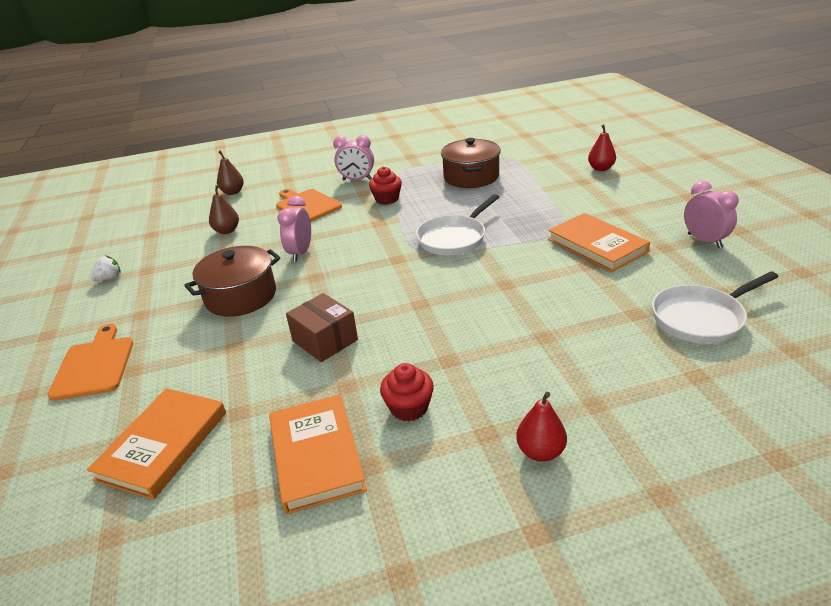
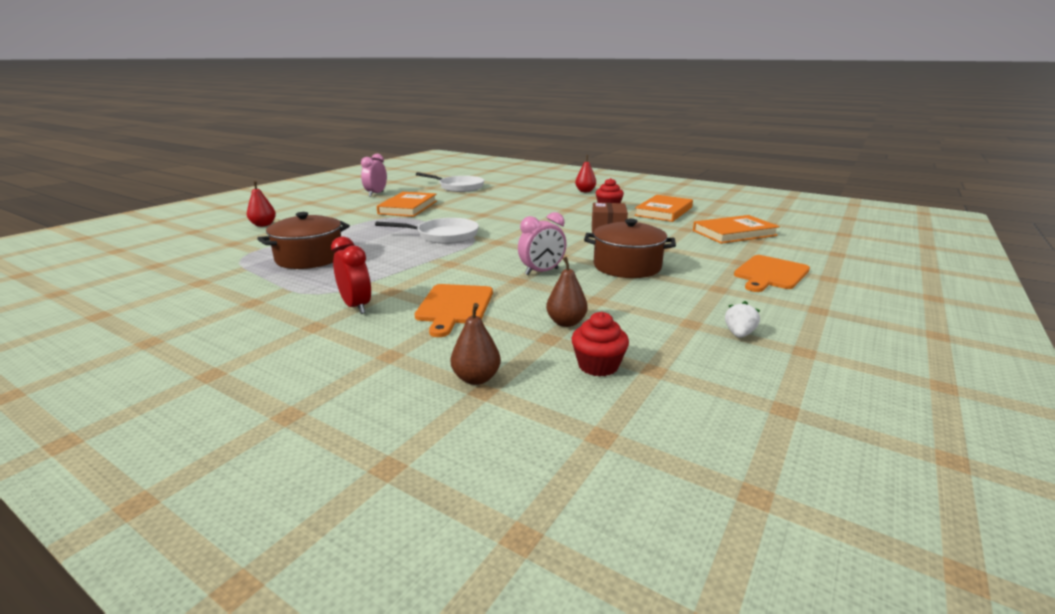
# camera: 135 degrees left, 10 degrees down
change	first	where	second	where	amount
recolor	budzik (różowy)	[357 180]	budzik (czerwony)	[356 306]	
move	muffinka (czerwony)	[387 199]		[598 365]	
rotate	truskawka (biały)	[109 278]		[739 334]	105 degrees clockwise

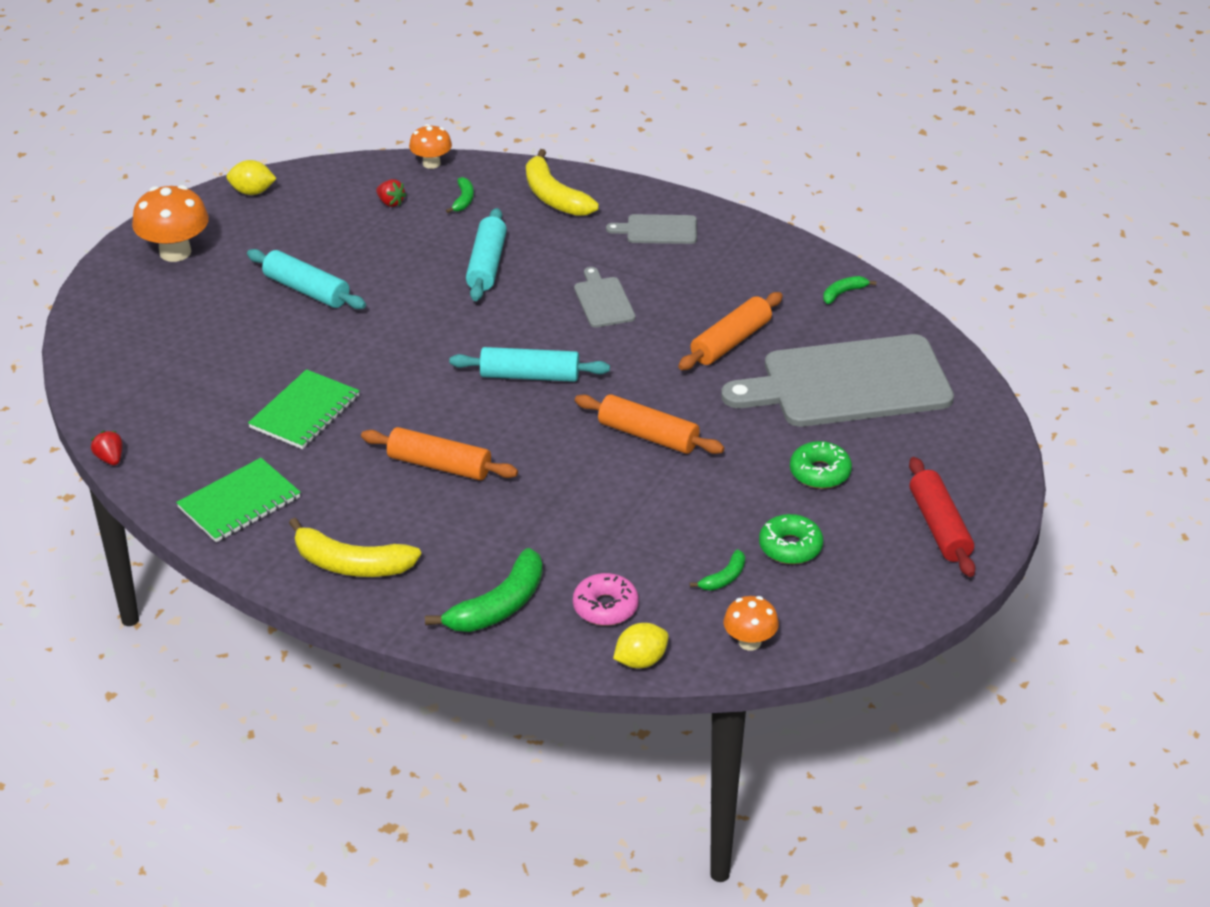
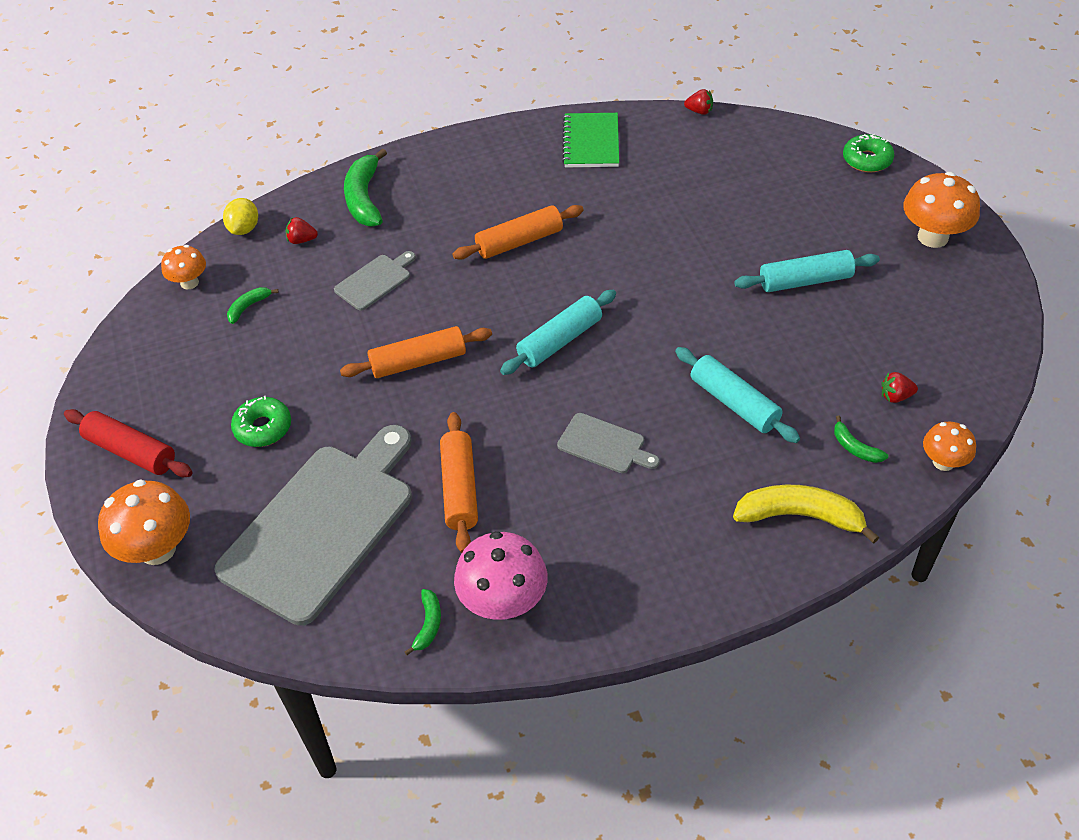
# camera: 135 degrees right, 10 degrees up
change	first	where	second	where	amount
insert			grzyb (pomarańczowy)	[157 549]	
rotate	banan (zielony)	[724 578]		[248 307]	45 degrees clockwise
replace	donut (różowy)	[605 607]	truskawka (czerwony)	[302 240]	
move	deska do krojenia (szary)	[658 230]		[375 281]	
insert			grzyb (różowy)	[503 602]	
move	donut (zielony)	[790 547]		[867 160]	
delete	cytryna (żółty)	[252 192]			
delete	zeszyt (zielony)	[305 412]			
delete	banan (żółty)	[351 564]			

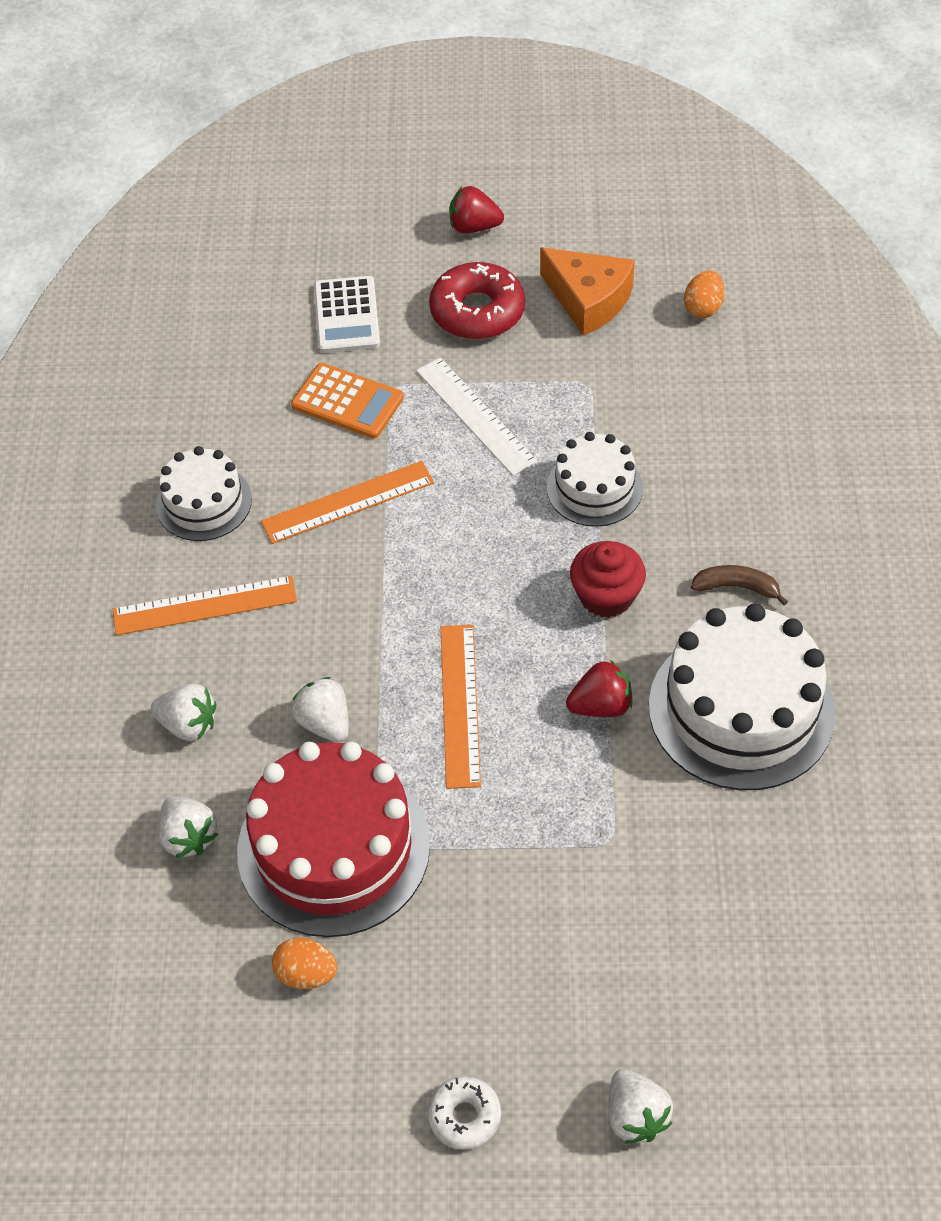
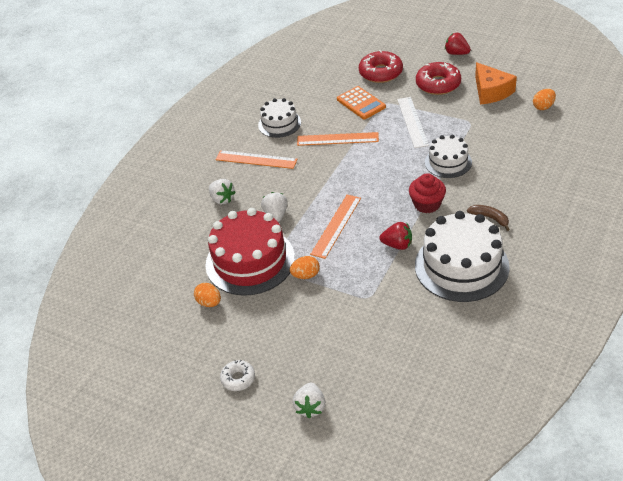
# camera: 30 degrees right, 10 degrees down
change	first	where	second	where	amount
insert			jajko (pomarańczowy)	[306 275]	
replace	kalkulator (biały)	[346 316]	donut (czerwony)	[381 73]	
delete	truskawka (biały)	[188 837]			

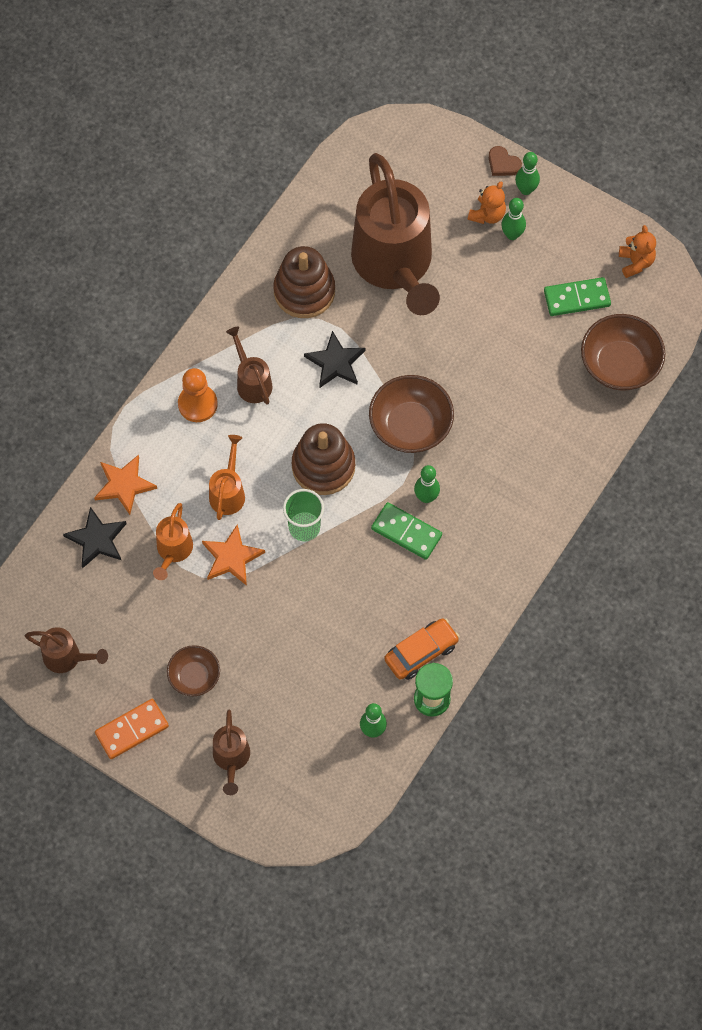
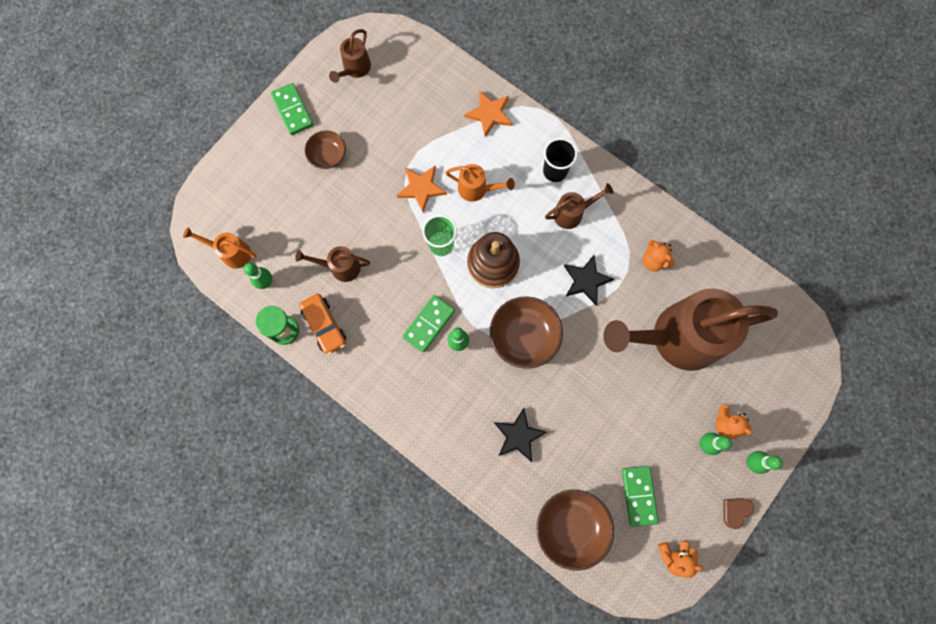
# camera: 95 degrees right, 10 degrees up
change	first	where	second	where	amount
move	konewka (pomarańczowy)	[173 551]		[231 253]	
recolor	kostka domina (pomarańczowy)	[132 730]	kostka domina (zielony)	[292 110]	
move	konewka (brązowy)	[231 759]		[340 267]	
move	gwiazda (czarny)	[97 539]		[518 436]	
replace	pionek (pomarańczowy)	[197 404]	szklanka (czarny)	[555 171]	
replace	zabawka nakładanka (brązowy)	[304 291]	miś (pomarańczowy)	[653 260]	
move	serce (brązowy)	[503 164]		[735 511]	

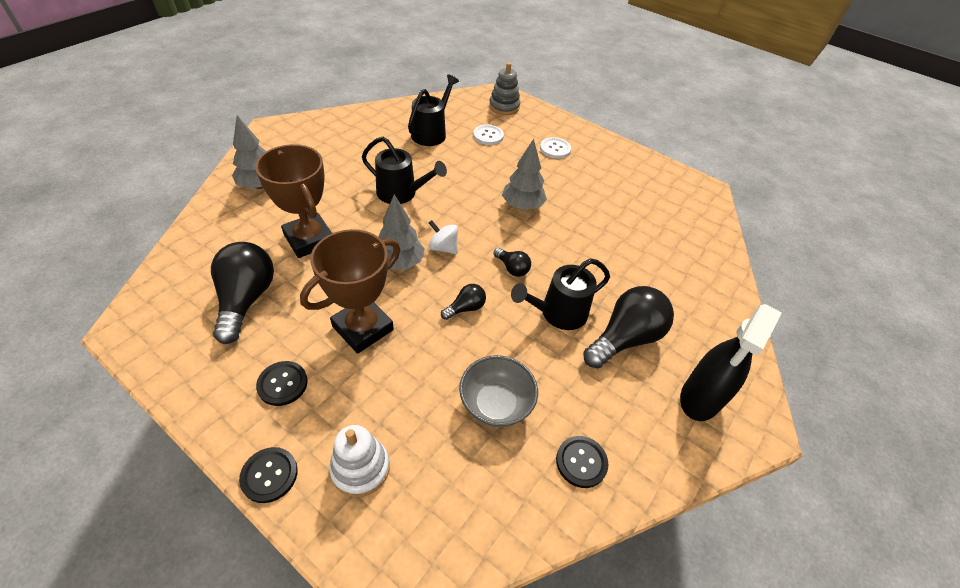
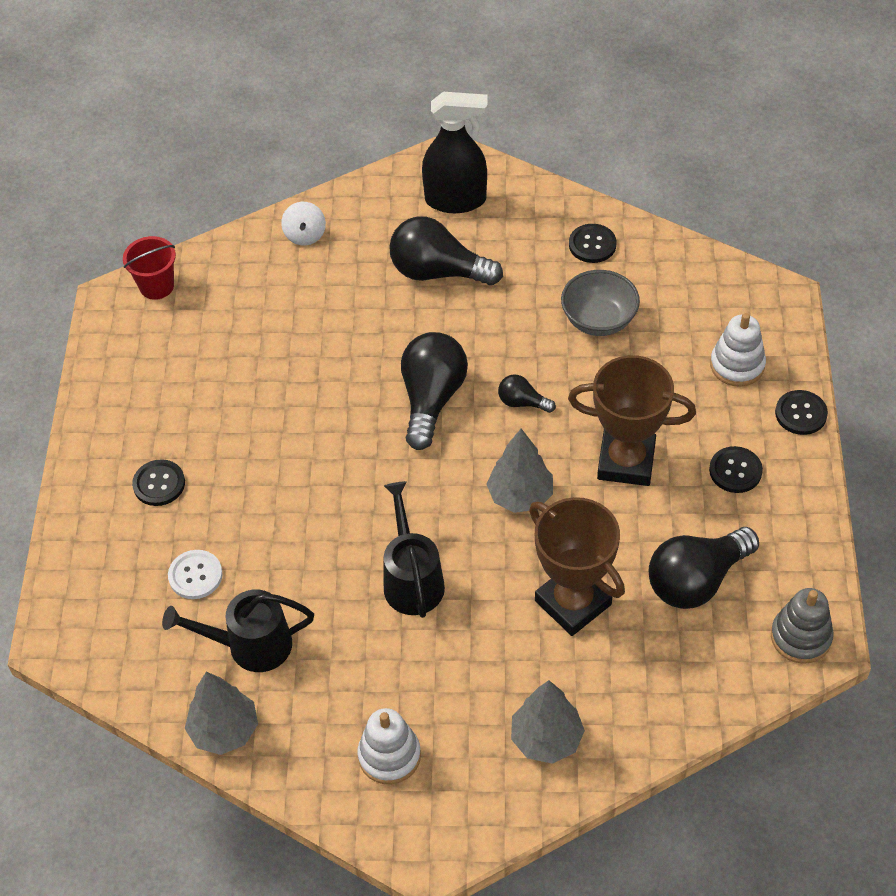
# camera: 120 degrees left, 5 degrees up
change	first	where	second	where	amount
insert			wiadro (czerwony)	[156 286]	
recolor	guzik (biały)	[555 149]	guzik (czarny)	[159 484]	
move	drzewko (szary)	[522 206]		[224 730]	
move	bączek (biały)	[443 248]		[305 235]	
insert			zabawka nakładanka (biały)	[389 756]	
resize	żarówka (czarny)	[512 268]		[431 399]	x2.04
rotate	puchar (brązowy)	[309 239]		[573 602]	60 degrees counterclockwise
move	zabawka nakładanka (szary)	[504 107]		[800 637]	
delete	konewka (czarny)	[558 313]			

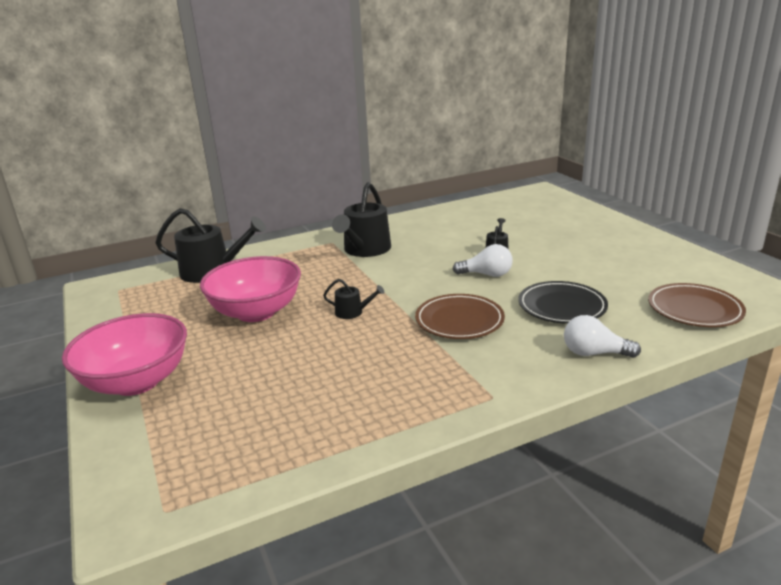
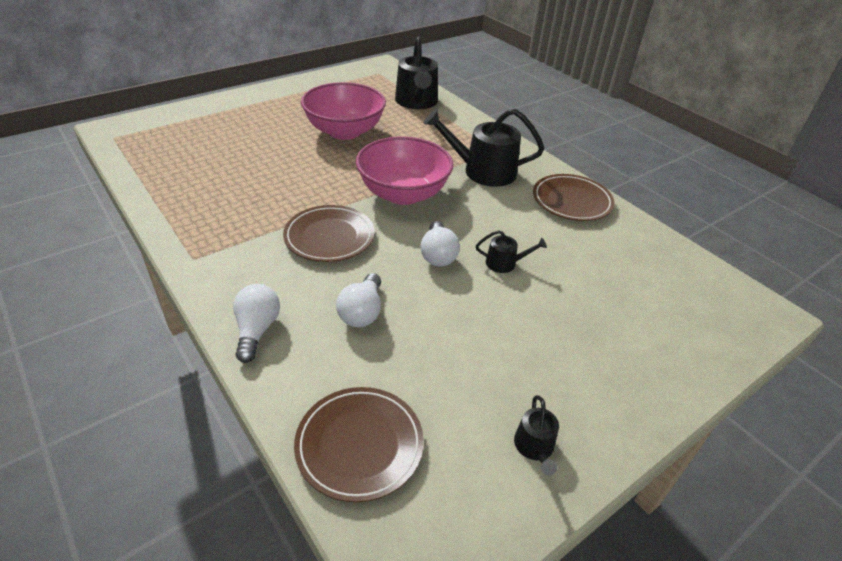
# camera: 75 degrees right, 15 degrees up
change	first	where	second	where	amount
replace	talerz (czarny)	[562 306]	żarówka (biały)	[362 312]	
move	miska (różowy)	[136 381]		[403 194]	
move	konewka (czarny)	[352 312]		[534 447]	
insert			talerz (brązowy)	[571 201]	

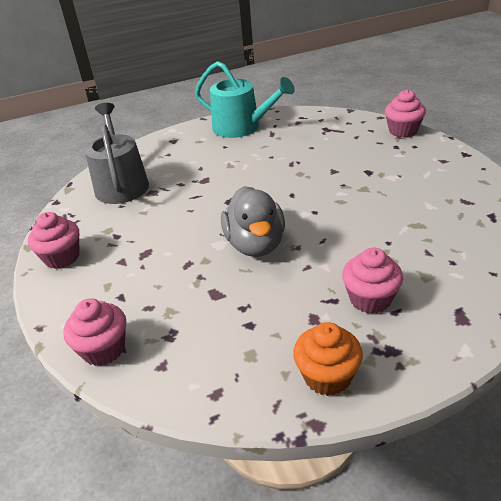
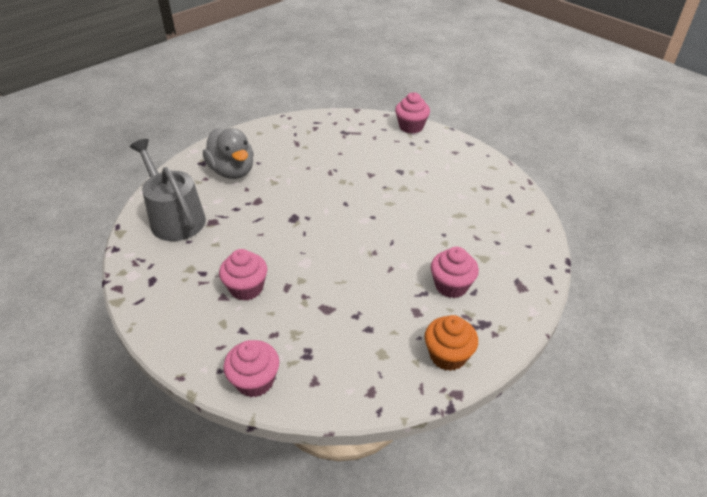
# camera: 25 degrees left, 5 degrees up
change	first	where	second	where	amount
move	kaczka (szary)	[255 244]		[232 171]	
move	muffinka (różowy)	[62 257]		[246 288]	
delete	konewka (turkusowy)	[242 127]			

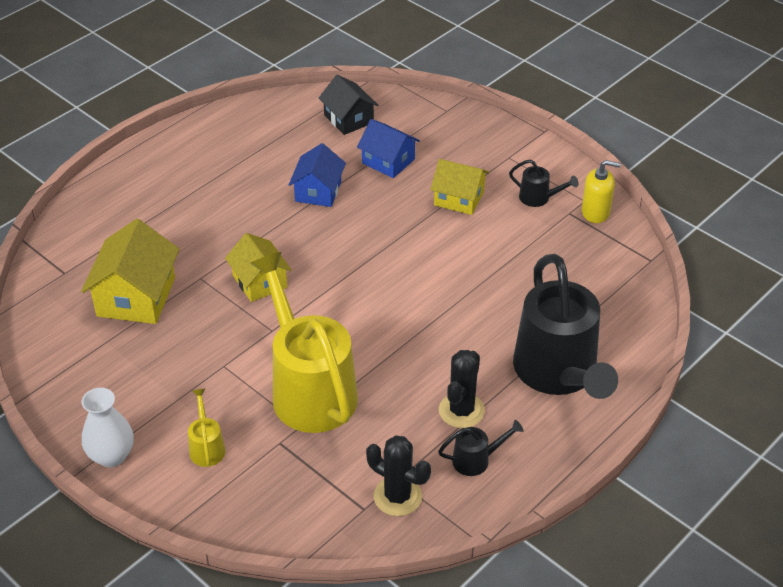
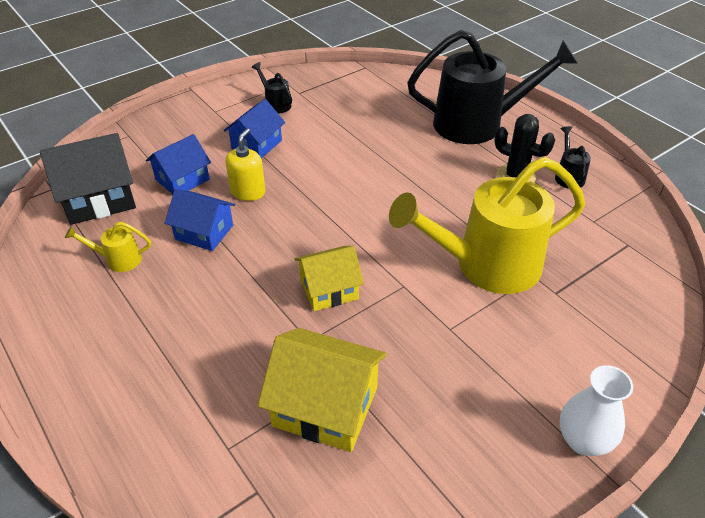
# camera: 80 degrees left, 0 degrees up
change	first	where	second	where	amount
resize	domek (czarny)	[348 119]		[99 198]	x1.52
move	konewka (żółty)	[206 447]		[118 260]	
recolor	domek (żółty)	[459 198]	domek (niebieski)	[256 144]	
move	dozownik mydła (żółty)	[596 212]		[248 192]	
rotate	konewka (czarny)	[539 198]		[275 104]	75 degrees counterclockwise
delete	kaktus (czarny)	[397 496]			

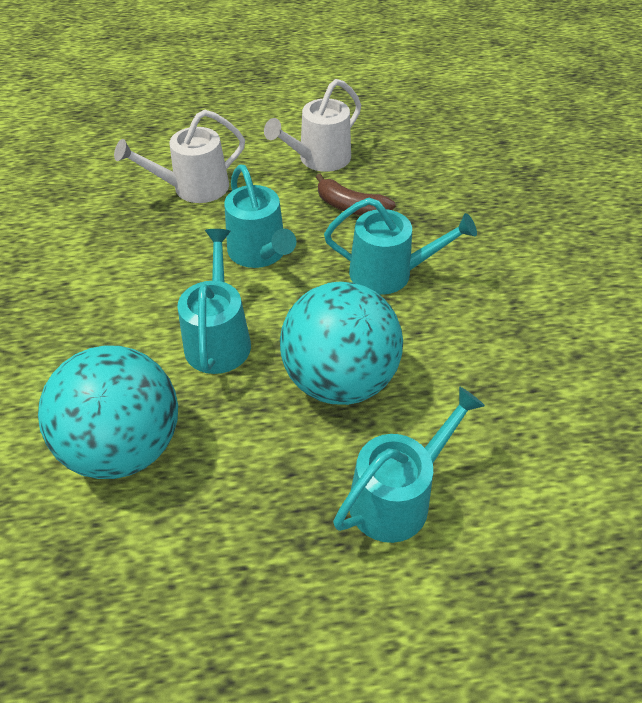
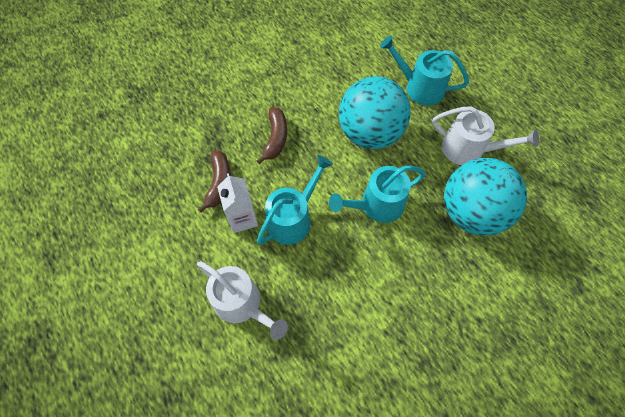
# camera: 115 degrees left, 15 degrees up
change	first	where	second	where	amount
insert			karton mleka (biały)	[242 218]	
replace	konewka (turkusowy)	[389 273]	banan (brązowy)	[275 138]	
move	konewka (biały)	[319 159]		[468 149]	

